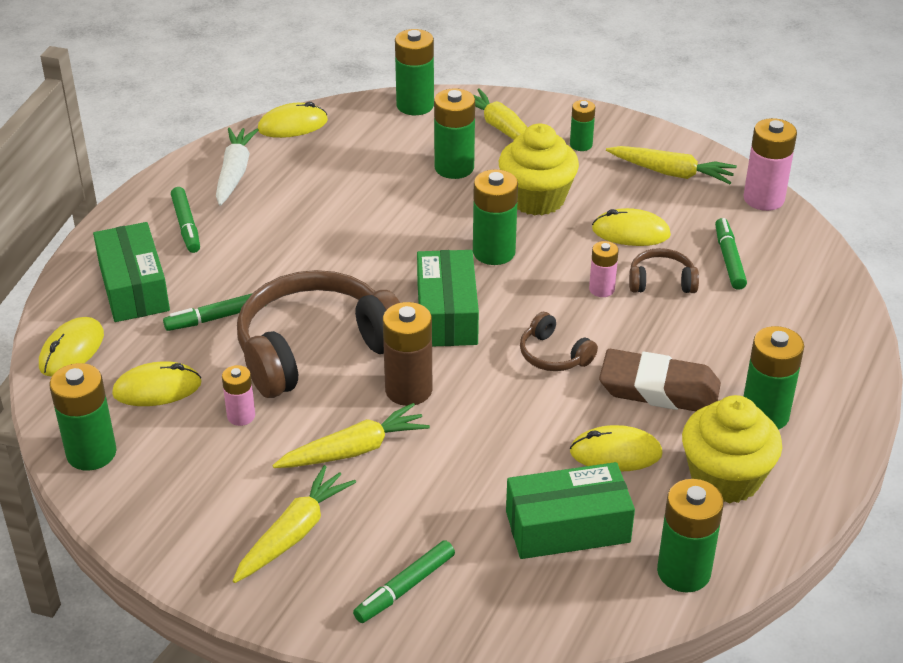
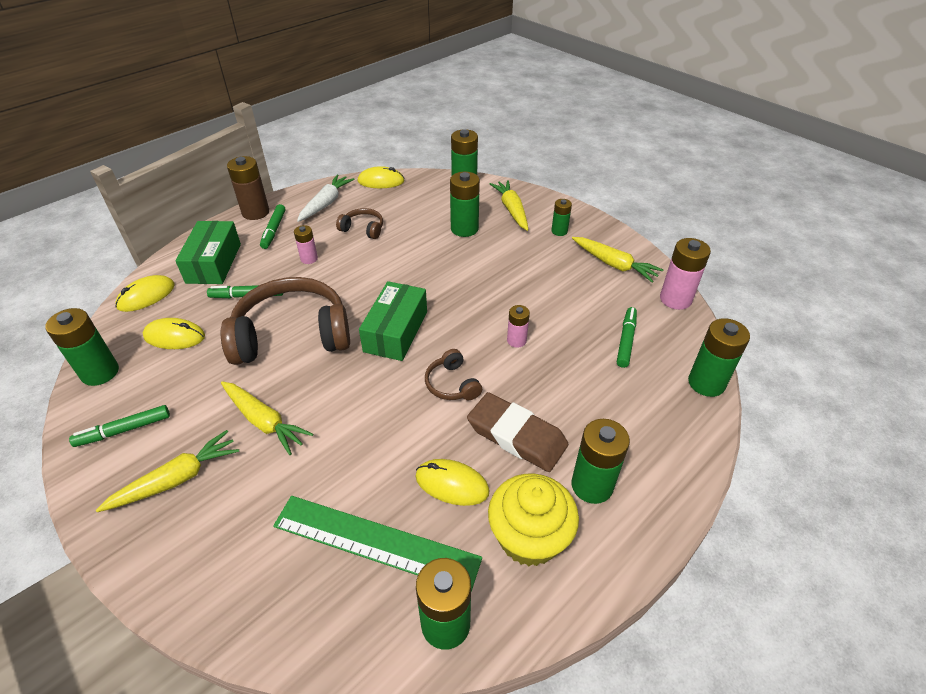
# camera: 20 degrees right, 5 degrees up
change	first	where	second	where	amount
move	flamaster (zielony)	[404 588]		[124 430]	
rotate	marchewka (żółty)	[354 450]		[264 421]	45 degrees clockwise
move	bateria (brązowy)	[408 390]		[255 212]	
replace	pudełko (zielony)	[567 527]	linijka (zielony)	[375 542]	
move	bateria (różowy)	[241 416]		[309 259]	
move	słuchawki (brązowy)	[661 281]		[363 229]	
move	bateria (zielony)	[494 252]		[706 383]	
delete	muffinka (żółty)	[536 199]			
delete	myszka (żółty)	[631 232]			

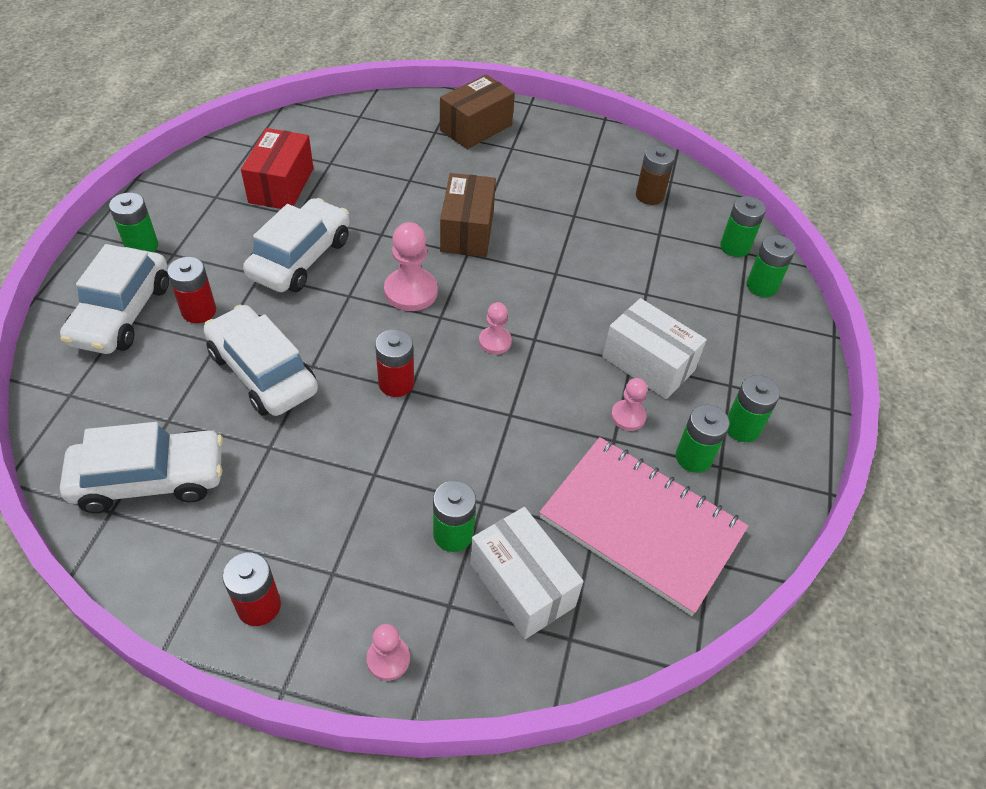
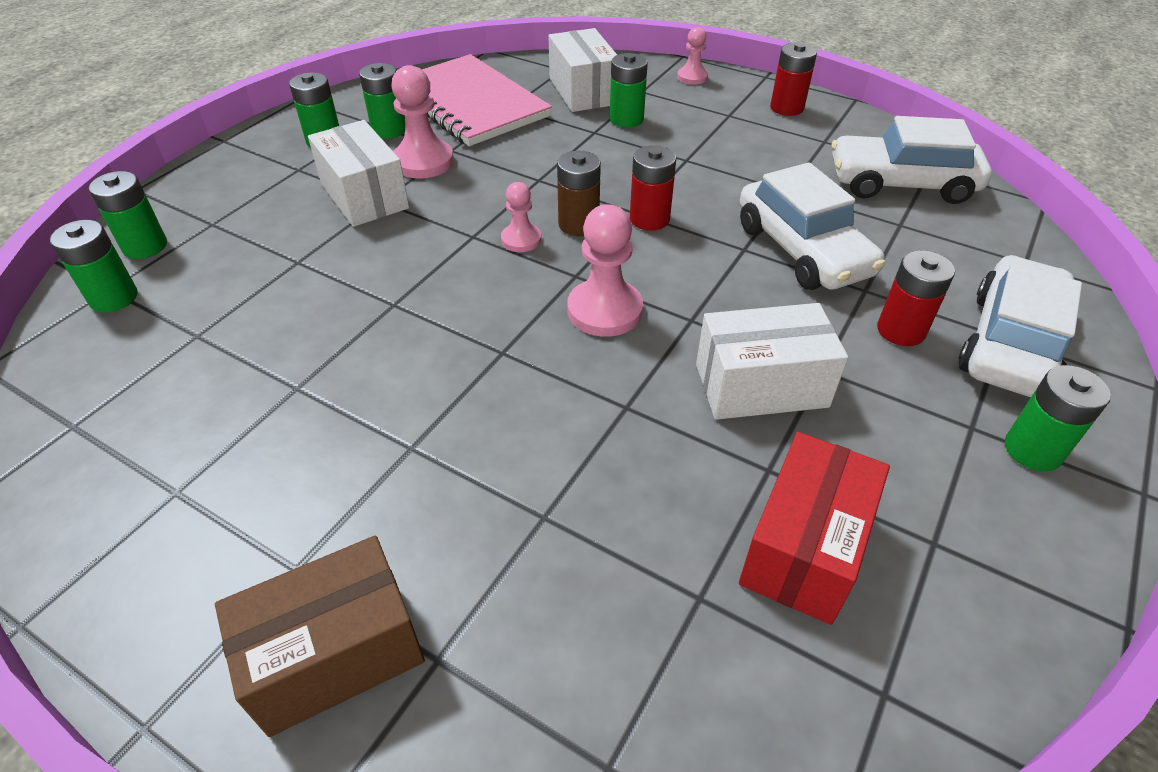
# camera: 160 degrees left, 5 degrees down
change	first	where	second	where	amount
resize	pionek (różowy)	[628 416]		[423 162]	x1.69
move	bateria (brązowy)	[649 196]		[578 224]	
replace	samochód (biały)	[300 258]	pudełko (biały)	[761 385]	
delete	pudełko (brązowy)	[467 231]			

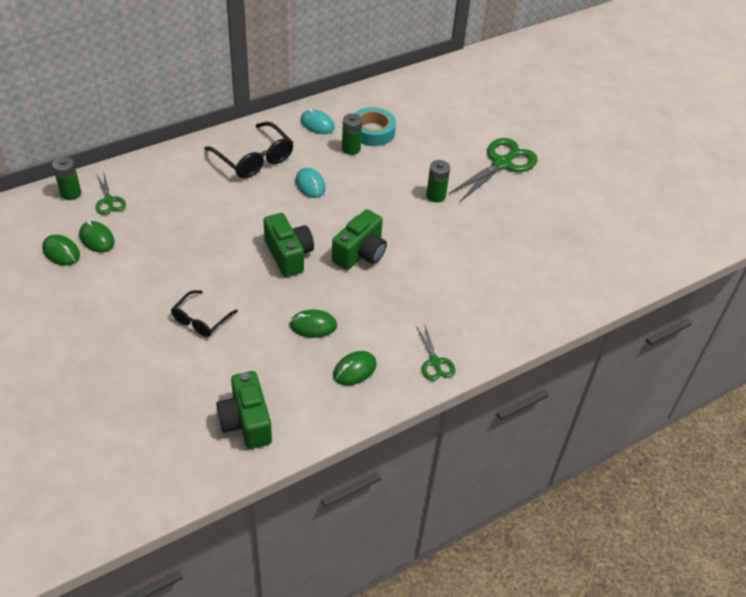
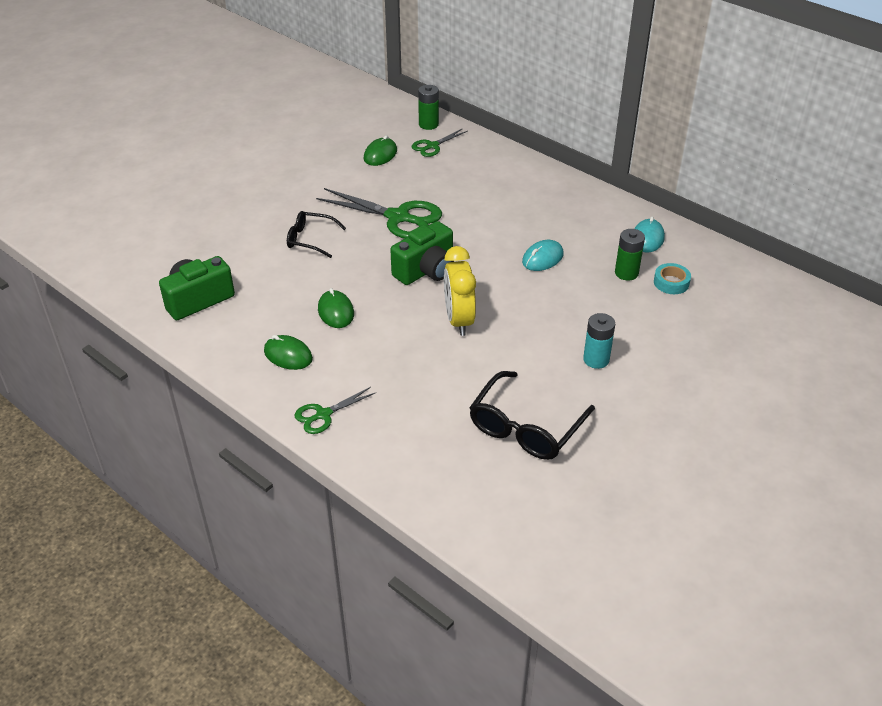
# camera: 75 degrees right, 5 degrees down
change	first	where	second	where	amount
move	nożyczki (zielony)	[502 164]		[398 217]	
replace	aparat fotograficzny (zielony)	[360 253]	budzik (żółty)	[458 320]	
move	okulary (czarny)	[254 159]		[526 427]	
recolor	bateria (zielony)	[436 196]	bateria (turkusowy)	[596 359]	
resize	taśma klejąca (turkusowy)	[373 132]		[671 282]	x0.62
delete	myszka (zielony)	[61 252]			

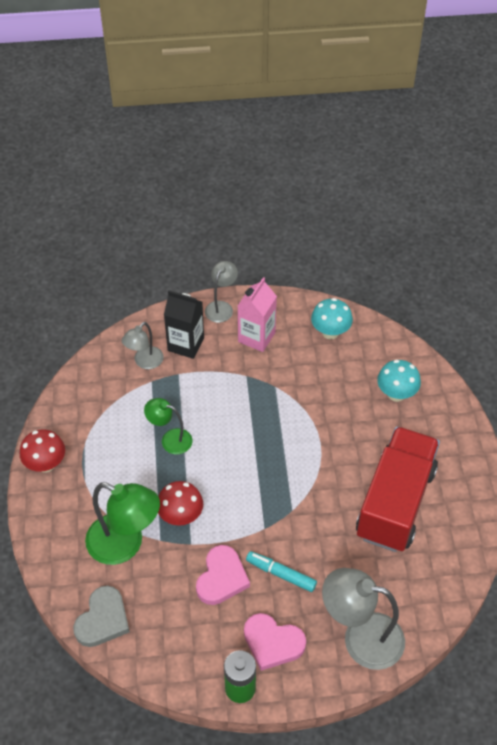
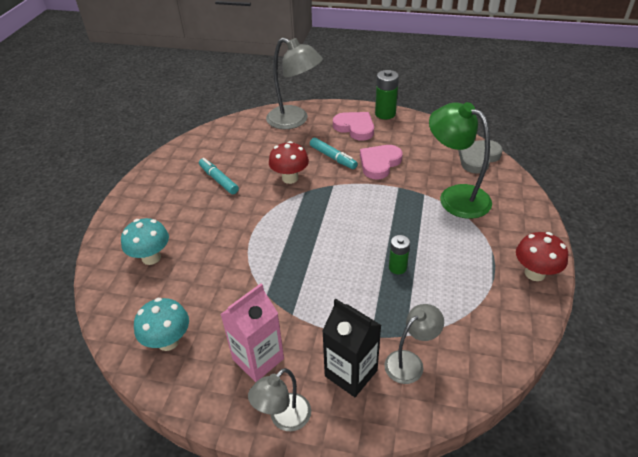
# camera: 160 degrees left, 10 degrees down
change	first	where	second	where	amount
replace	ciężarówka (czerwony)	[395 503]	flamaster (turkusowy)	[218 180]	
move	grzyb (czerwony)	[181 516]		[290 178]	
replace	lampka (zielony)	[170 439]	bateria (zielony)	[397 267]	

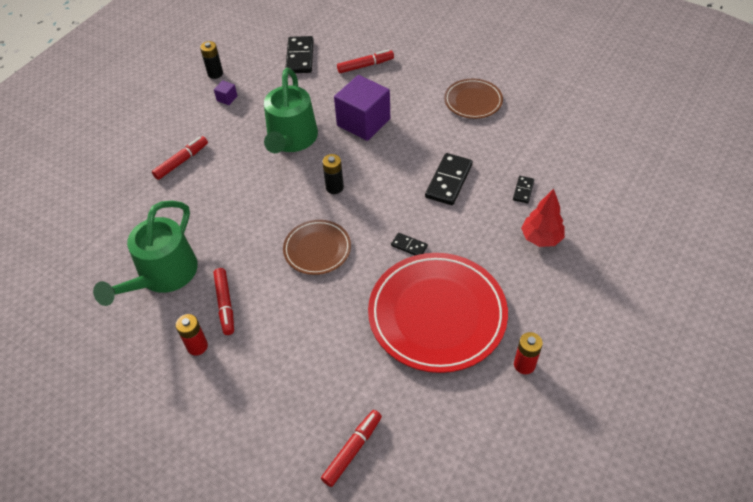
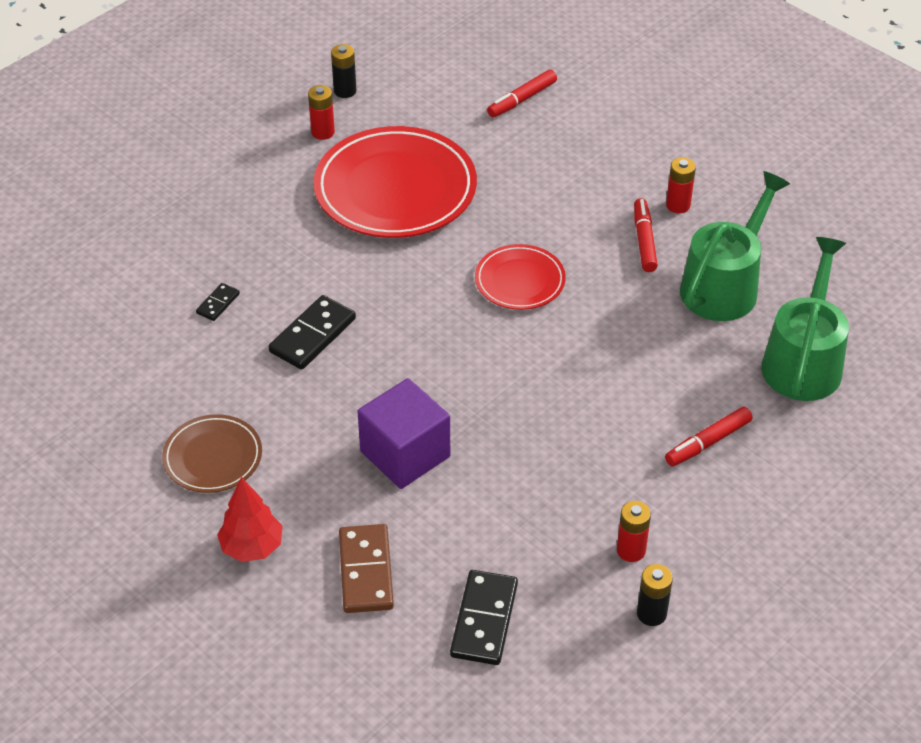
# camera: 170 degrees left, 5 degrees down
change	first	where	second	where	amount
move	drzewko (czerwony)	[541 238]		[252 547]	
move	bateria (czarny)	[334 187]		[345 91]	
replace	flamaster (czerwony)	[365 65]	kostka domina (brązowy)	[366 571]	
recolor	talerz (brązowy)	[317 249]	talerz (czerwony)	[520 281]	
replace	sześcian (fioletowy)	[227 98]	bateria (czerwony)	[631 550]	
move	konewka (zielony)	[291 140]		[803 360]	
delete	kostka domina (czarny)	[409 246]			

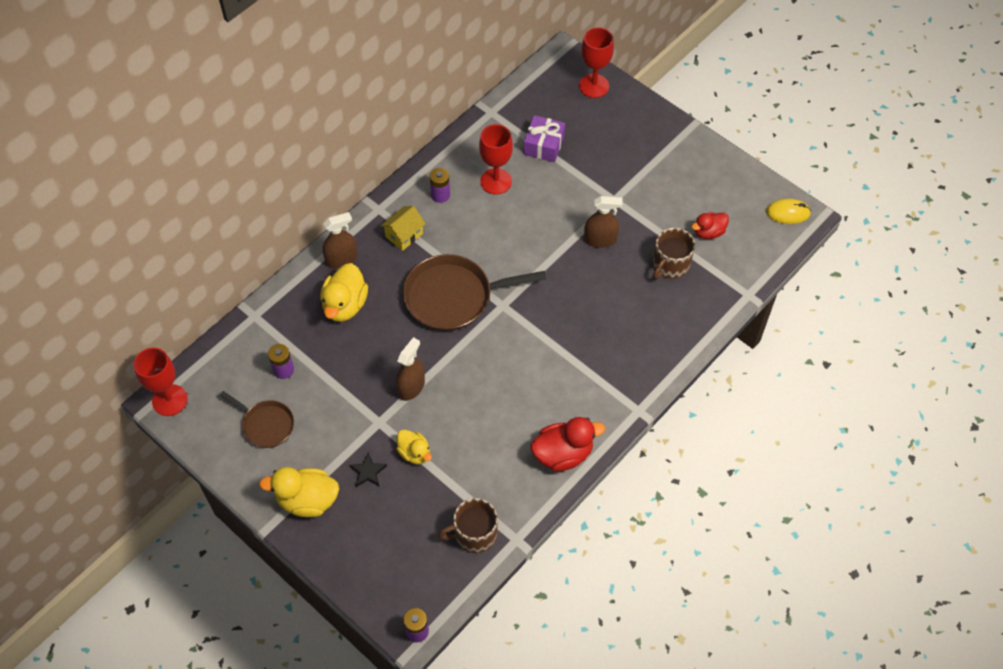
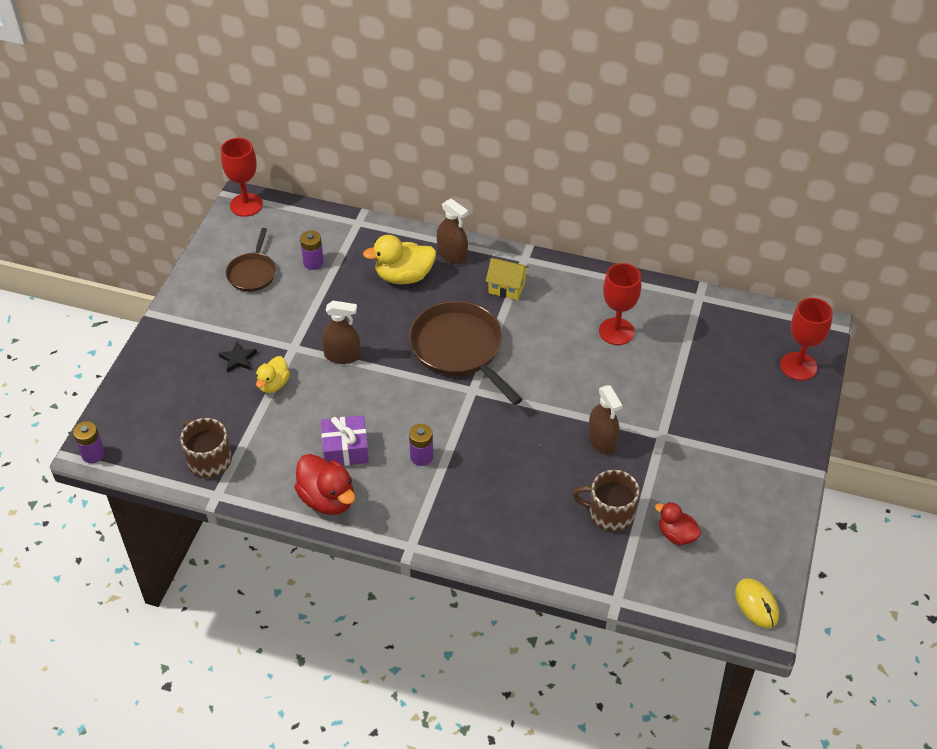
# camera: 65 degrees right, 10 degrees down
change	first	where	second	where	amount
move	prezent (fioletowy)	[544 145]		[345 449]	
move	bateria (fioletowy)	[440 195]		[421 457]	
delete	kaczka (żółty)	[307 500]			

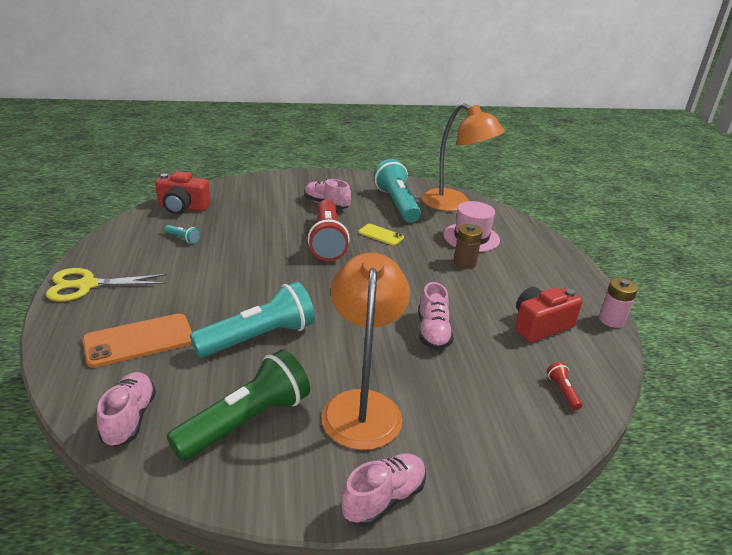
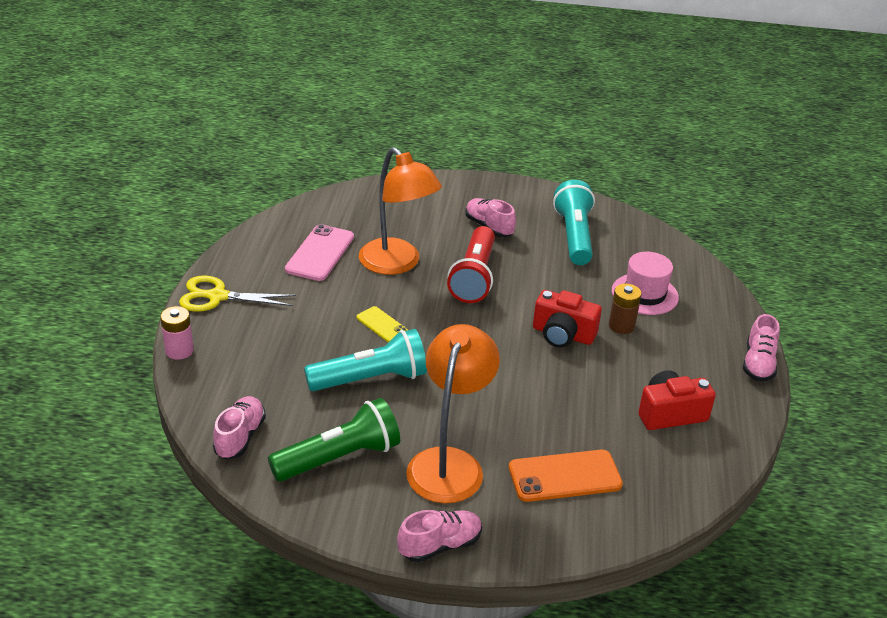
# camera: 15 degrees right, 5 degrees up
change	first	where	second	where	amount
move	bateria (różowy)	[611 320]		[179 350]	
replace	latarka (turkusowy)	[183 238]	telefon (różowy)	[320 253]	
move	telefon (żółty)	[381 235]		[382 325]	
move	lampka (pomarańczowy)	[454 204]		[397 264]	
move	telefon (pomarańczowy)	[139 340]		[565 476]	
move	aparat fotograficzny (czerwony)	[183 207]		[562 334]	
move	but (różowy)	[433 332]		[758 364]	
delete	latarka (czerwony)	[562 391]			

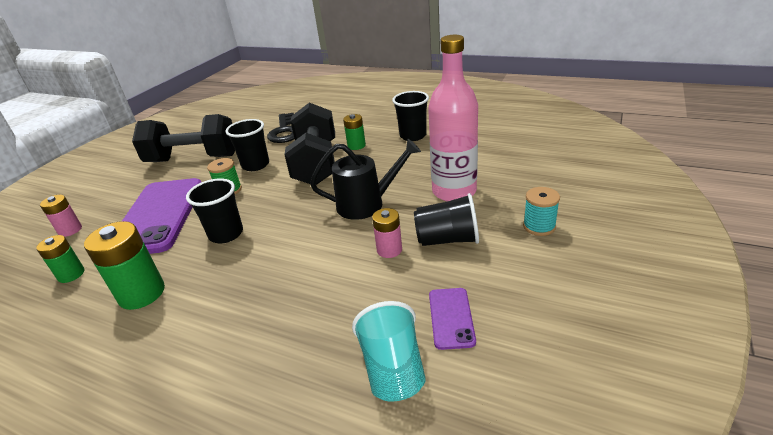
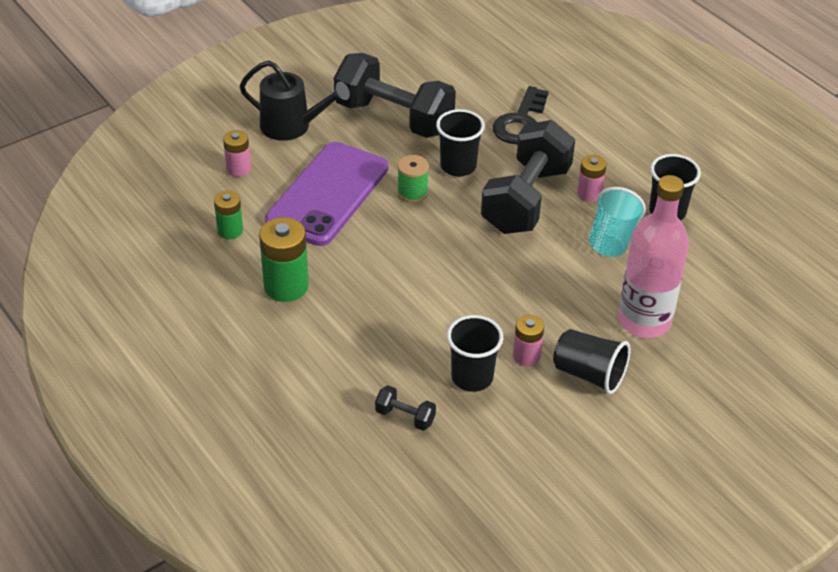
# camera: 25 degrees right, 10 degrees up
change	first	where	second	where	amount
move	konewka (czarny)	[367 204]		[292 126]	
insert			hantel (czarny)	[405 417]	
move	szklanka (czarny)	[226 234]		[472 377]	
recolor	bateria (zielony)	[356 146]	bateria (różowy)	[589 194]	
move	szklanka (turkusowy)	[393 369]		[612 239]	
delete	telefon (fioletowy)	[451 318]			
delete	szpulka (turkusowy)	[539 226]			

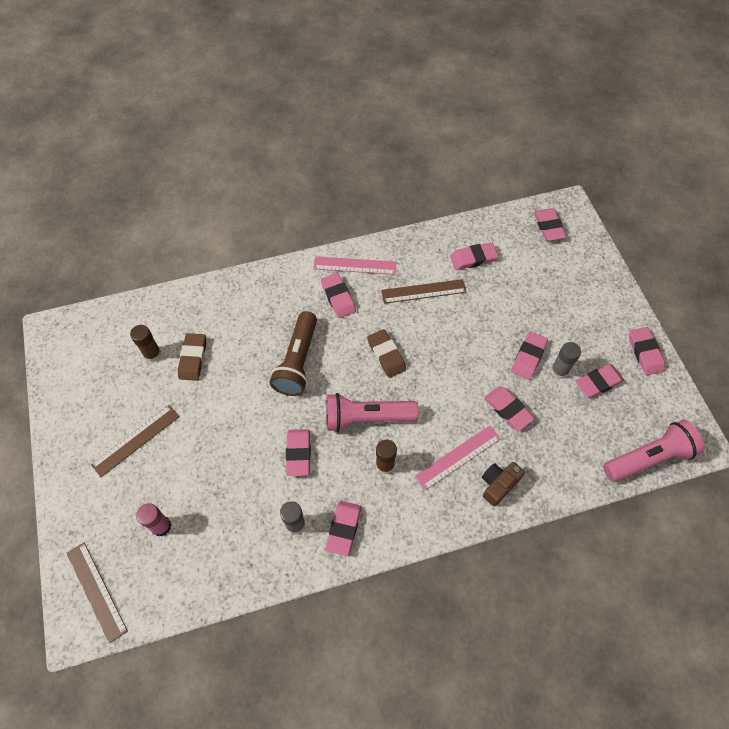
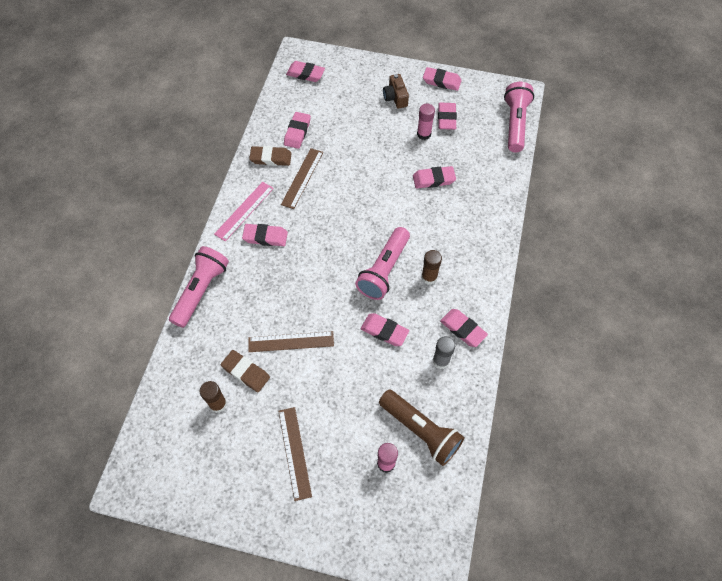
# camera: 60 degrees left, 0 degrees up
change	first	where	second	where	amount
insert			latarka (różowy)	[201 290]	
move	linijka (brązowy)	[96 591]		[291 342]	
move	gumka do mazania (brązowy)	[386 355]		[271 158]	
move	latarka (brązowy)	[298 362]		[421 430]	
move	aparat fotograficzny (brązowy)	[498 484]		[395 97]	
recolor	klej w sztyfcie (szary)	[559 371]	klej w sztyfcie (różowy)	[424 134]	
delete	linijka (różowy)	[458 457]			
delete	gumka do mazania (różowy)	[528 357]			

